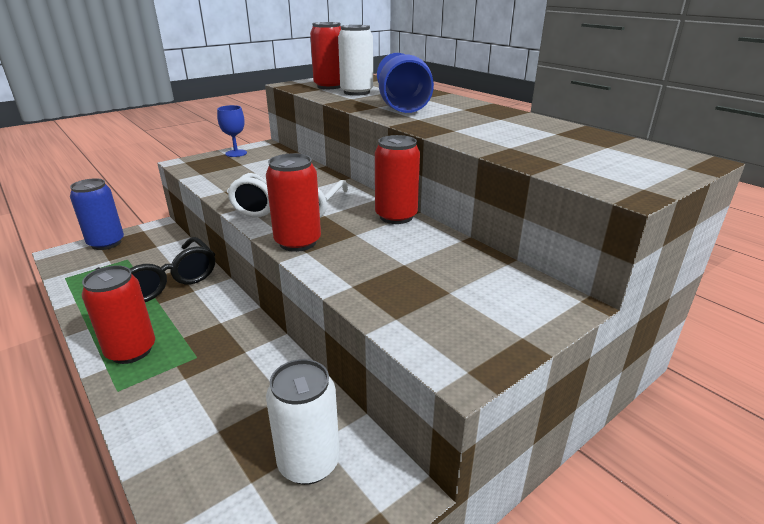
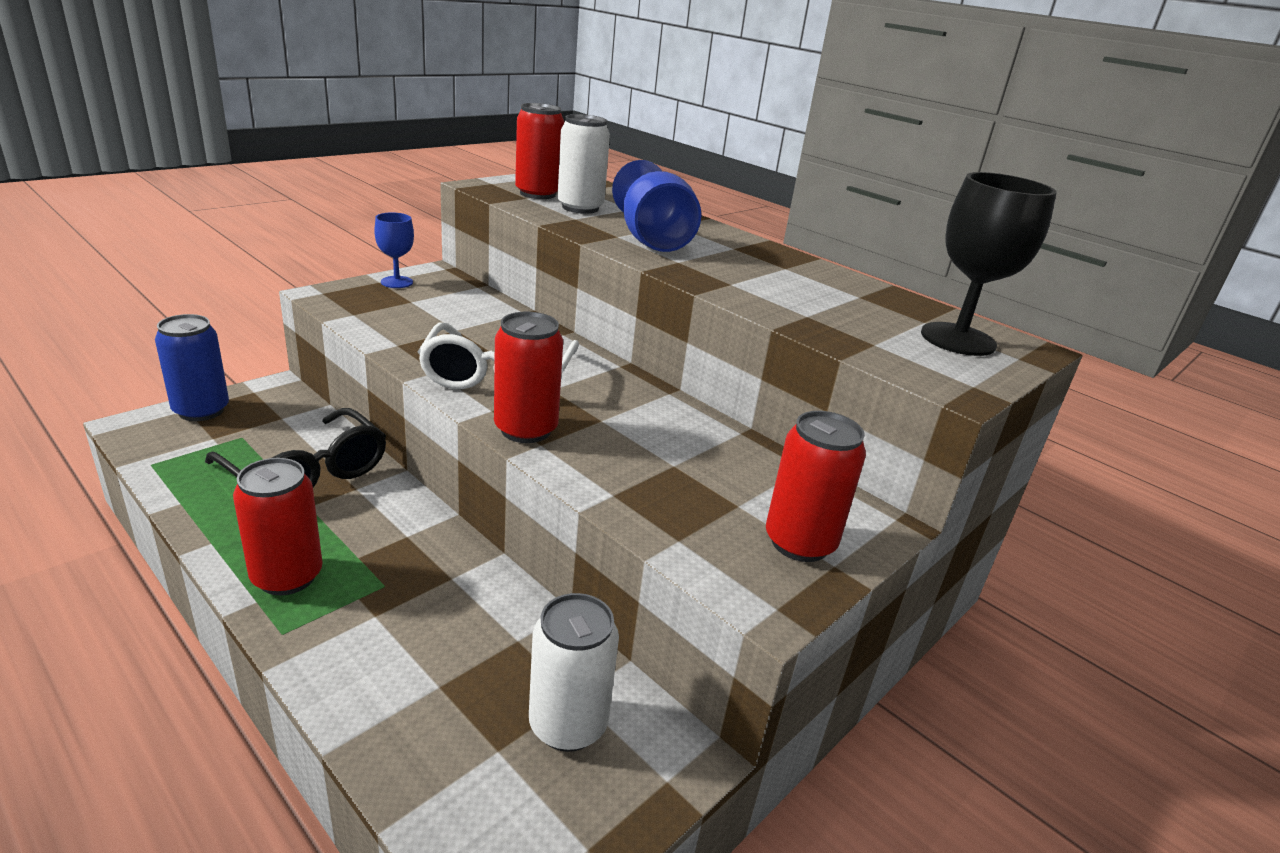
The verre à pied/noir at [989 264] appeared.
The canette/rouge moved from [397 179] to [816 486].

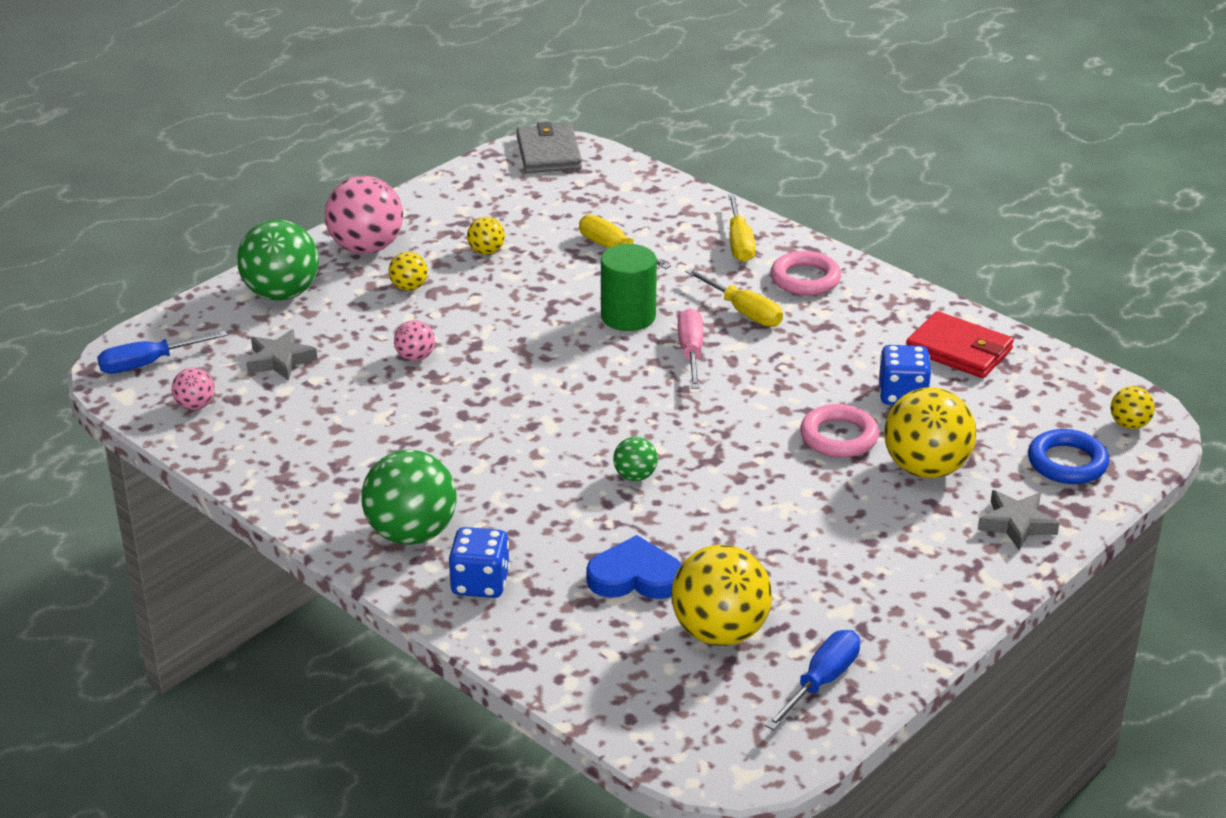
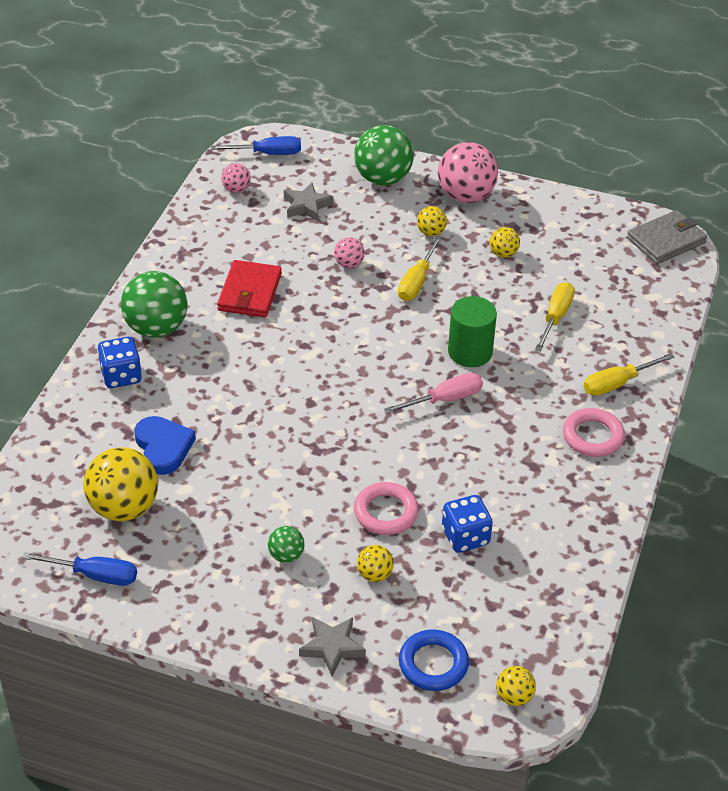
The balle/vert moved from [635 459] to [286 544].
The tournevis/jaune moved from [734 297] to [420 268].
The portefeuille/rouge moved from [960 344] to [249 288].
The tournevis/bleu at [162 352] turned 135 degrees clockwise.
The balle/jaune at [930 432] changed to 0.49 times the size.

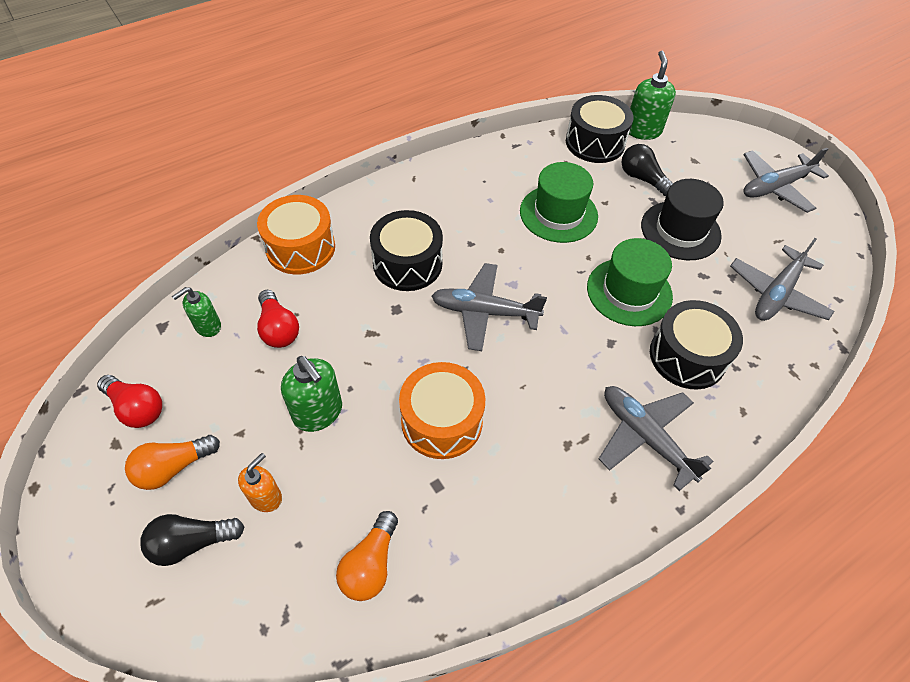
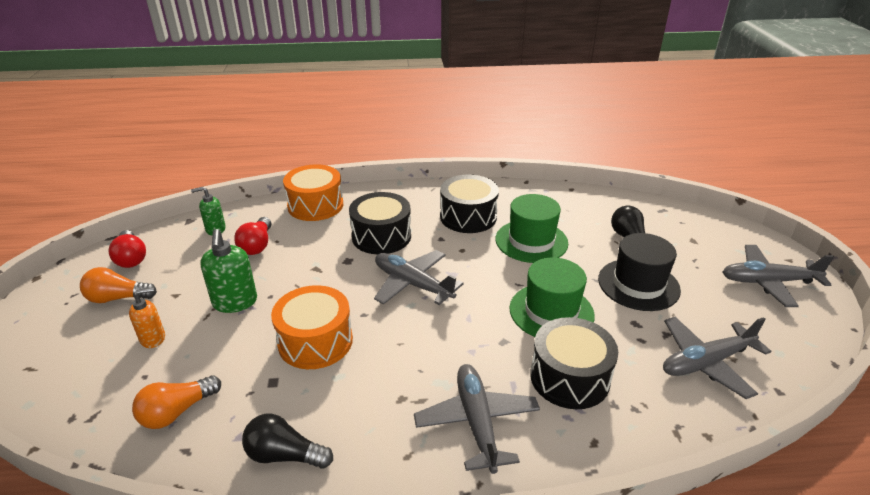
The distributeur de savon/vert at [652 95] disappeared.
The ampoule/noir moved from [192 540] to [287 441].
The tambour/noir moved from [600 129] to [469 204].

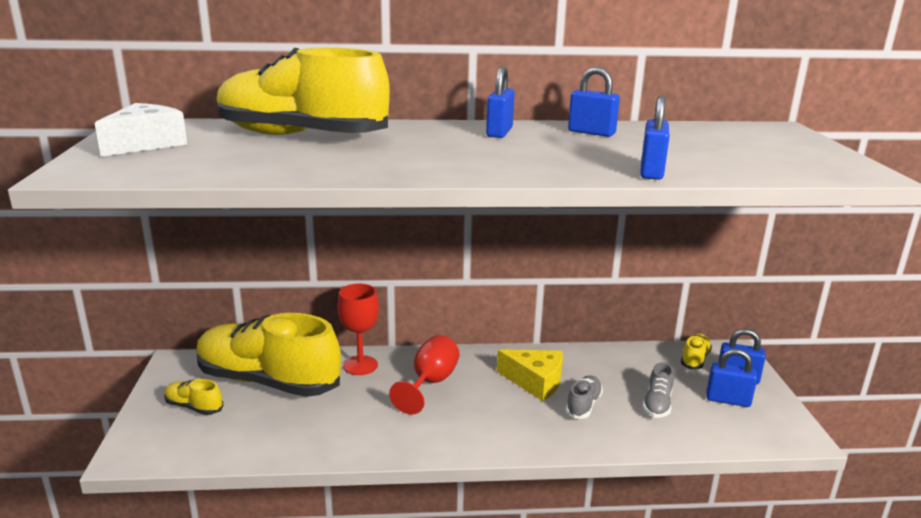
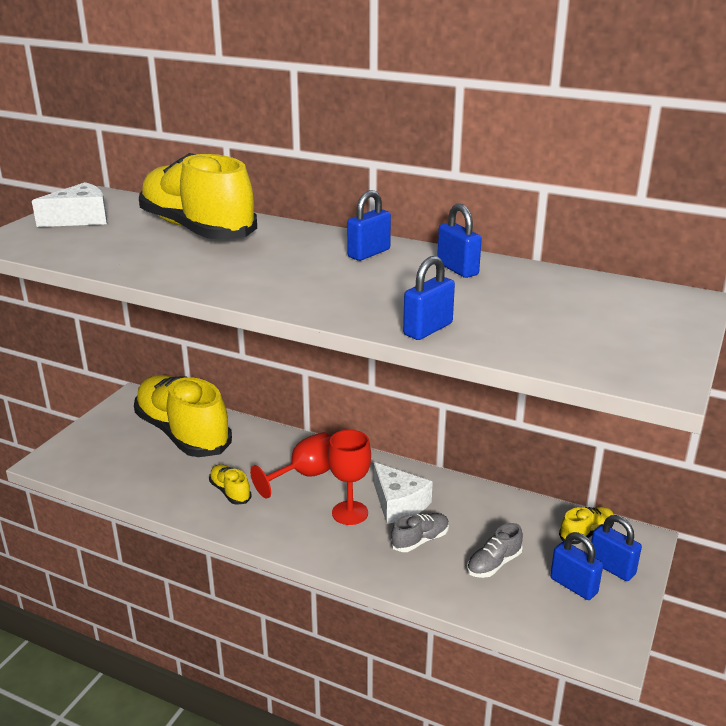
The chaussure/jaune moved from [193 397] to [230 484].
The verre à pied/rouge moved from [358 329] to [349 477].
The fromage/jaune at [530 375] became the fromage/blanc at [403 493].

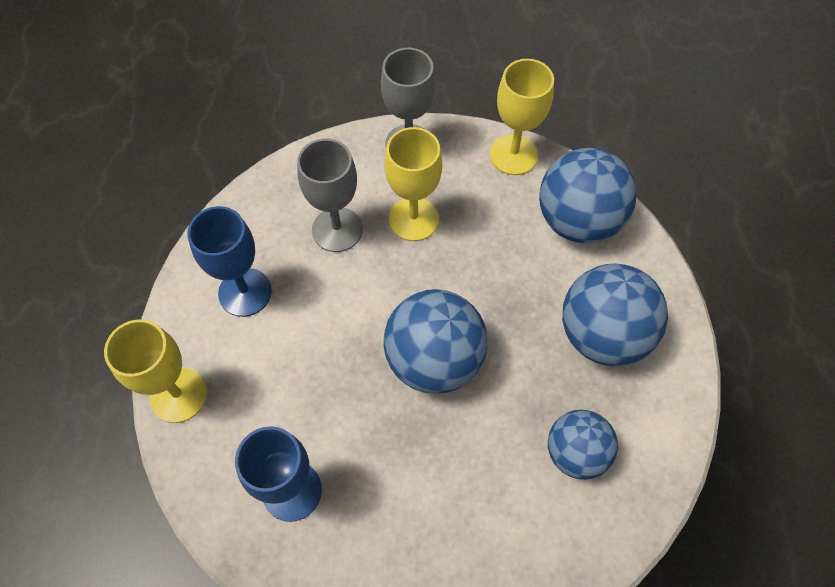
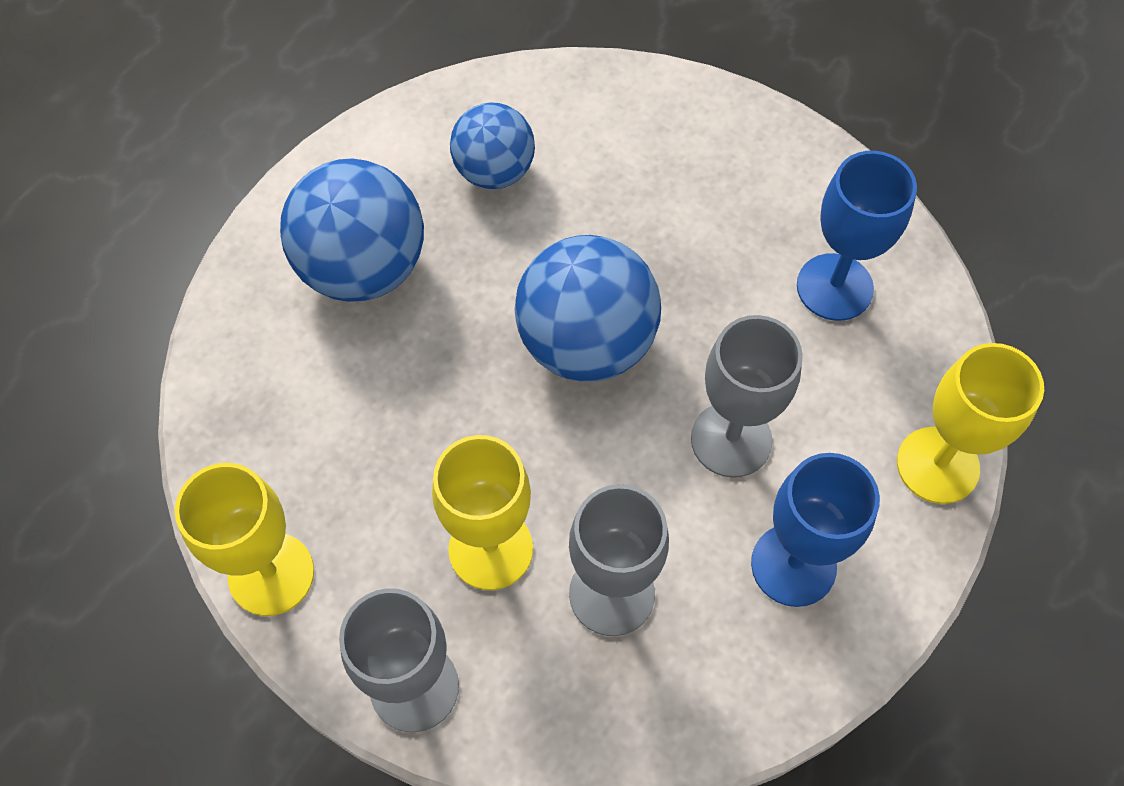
The balle/bleu at [588 195] disappeared.
The verre à pied/gris at [747 396] appeared.

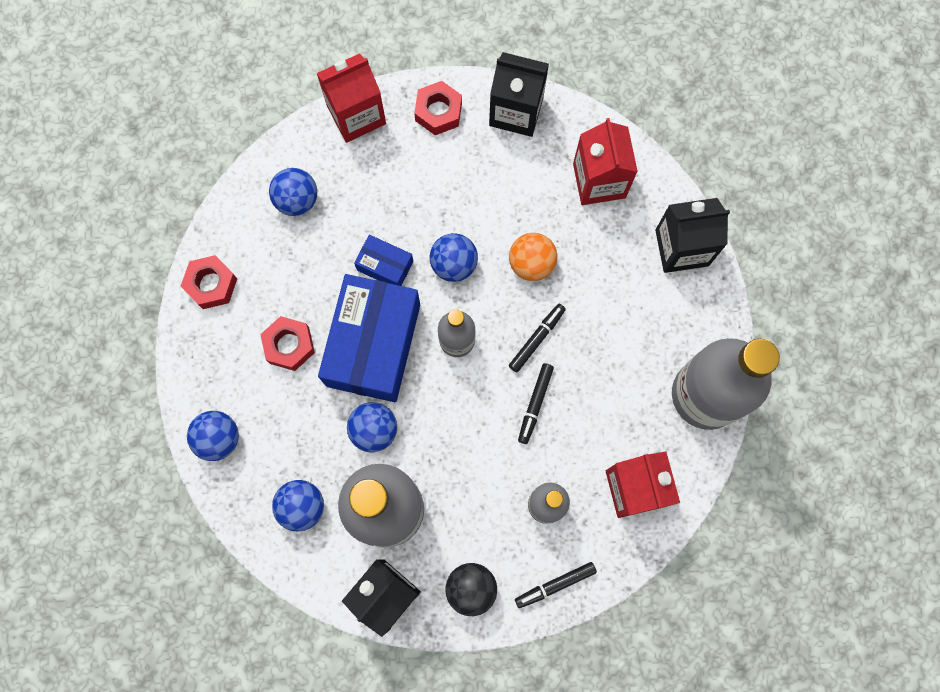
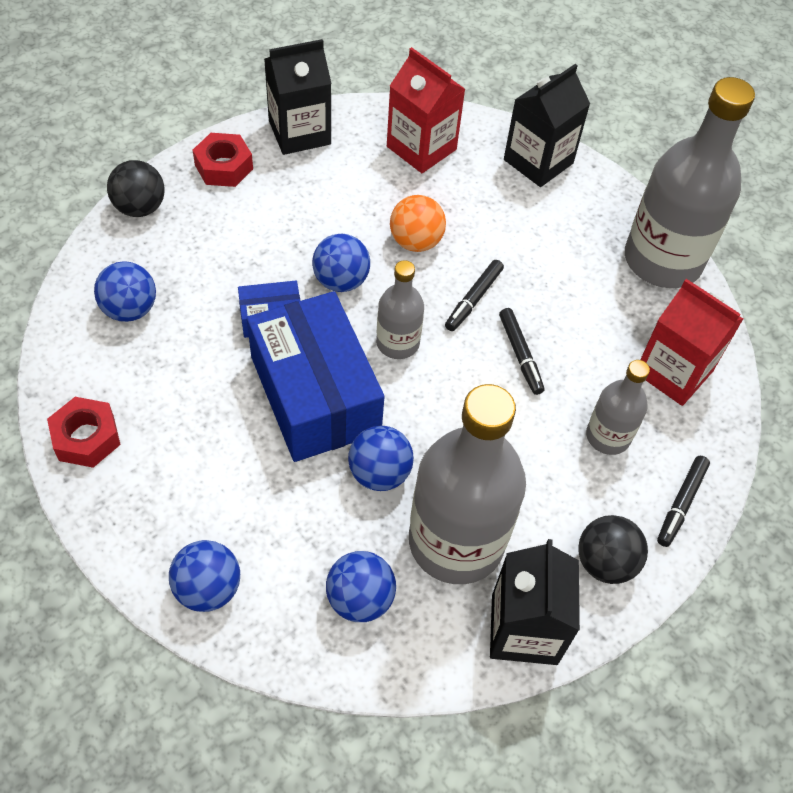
The écrou/rouge at [287 343] disappeared.
The brique de lait/rouge at [351 98] was replaced by the balle/noir at [136 188].
The feutre/noir at [537 338] turned 150 degrees counterclockwise.

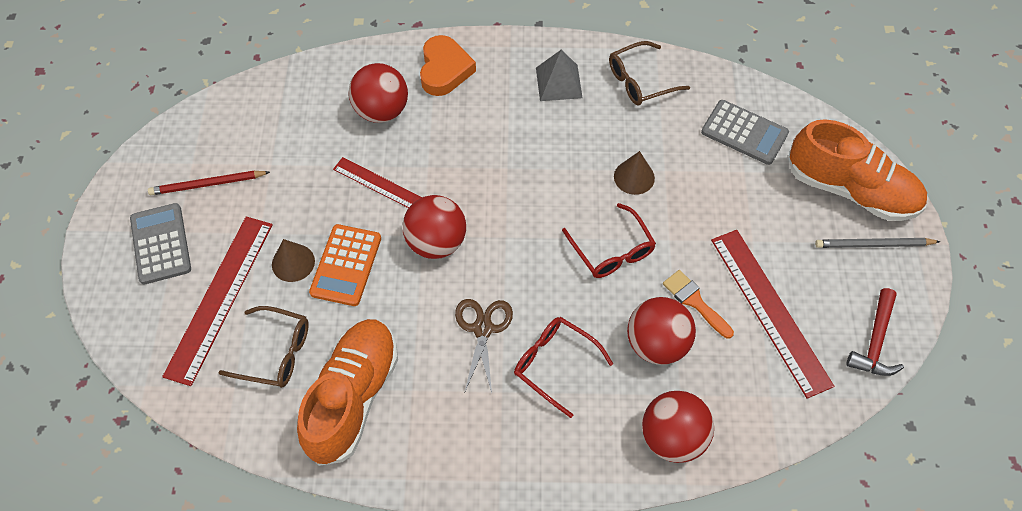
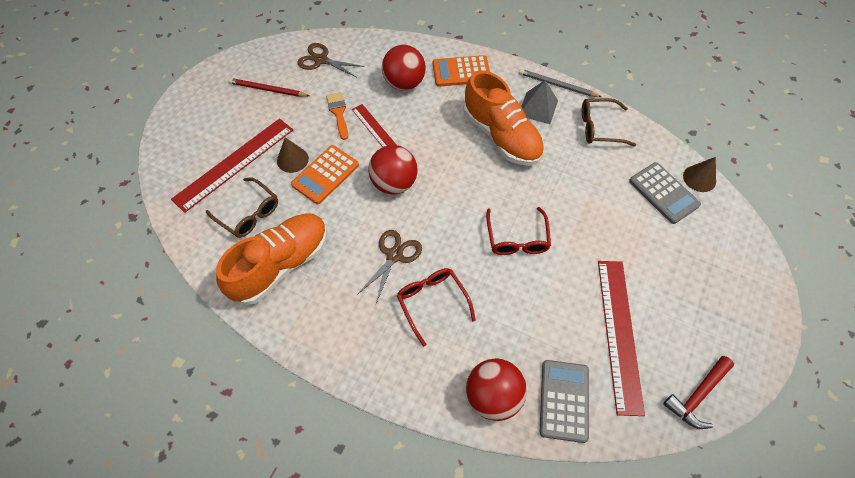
The balle/rouge at [661 330] disappeared.
The ciseaux/marron at [331 60] appeared.
The calculatrice/gris moved from [160 243] to [564 401].
The cône/marron moved from [634 173] to [699 174].
The pinceau/orange moved from [698 304] to [337 116].
The chaussure/orange moved from [858 170] to [503 118].
The crayon/gris moved from [878 243] to [560 83].
The cœur/orange at [448 65] was replaced by the calculatrice/orange at [461 71].

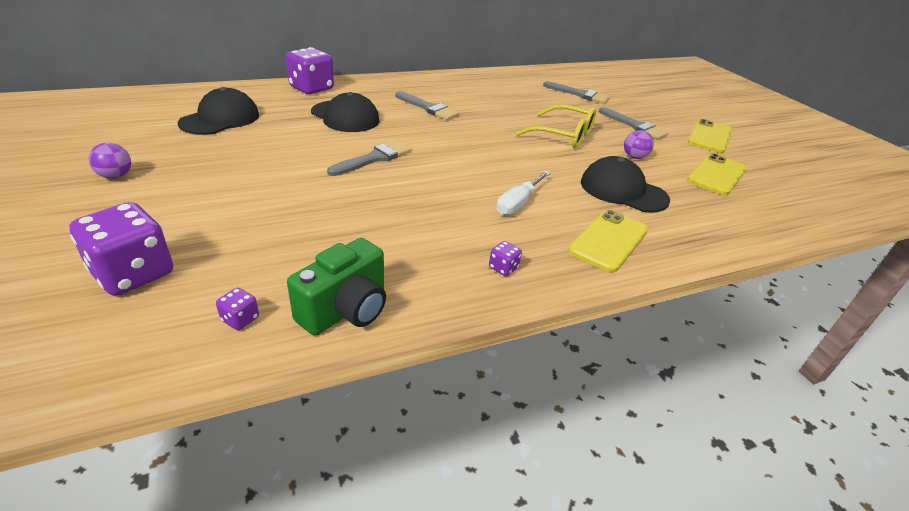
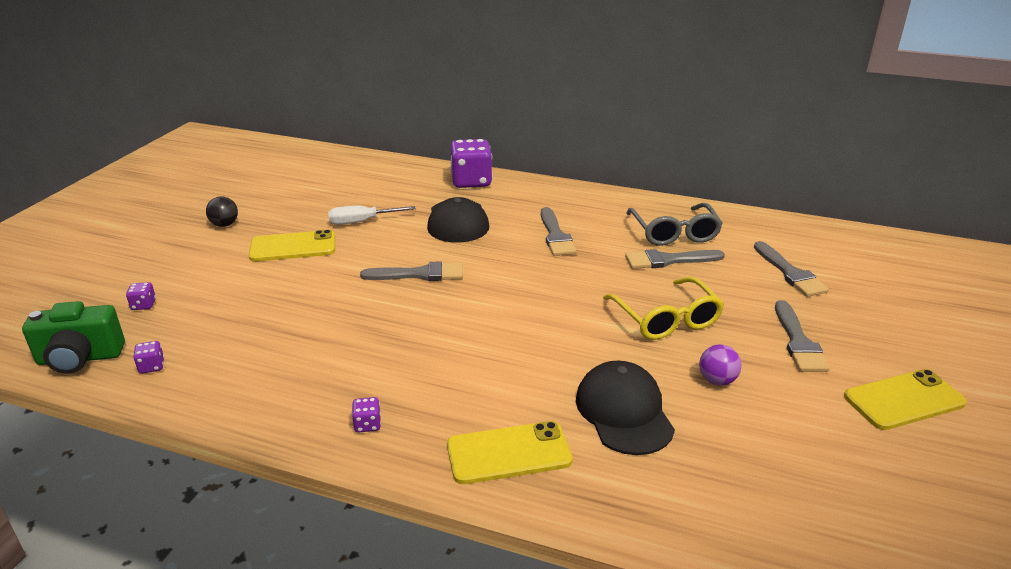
The casquette/noir at [218 111] disappeared.
The pinceau/gris at [675 259] appeared.
The lunettes/gris at [674 224] appeared.
The appareil photo/vert moved from [336 287] to [73 337].
The tournevis/blanc moved from [523 193] to [372 215].
The téléphone/jaune moved from [717 174] to [292 245].
The balle/violet at [110 161] became the balle/noir at [222 211].
The dé/violet at [121 249] changed to 0.42 times the size.

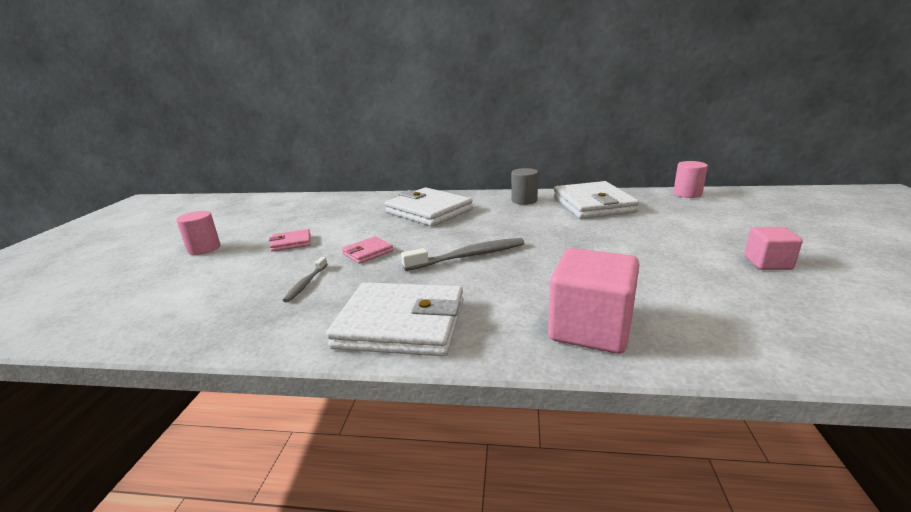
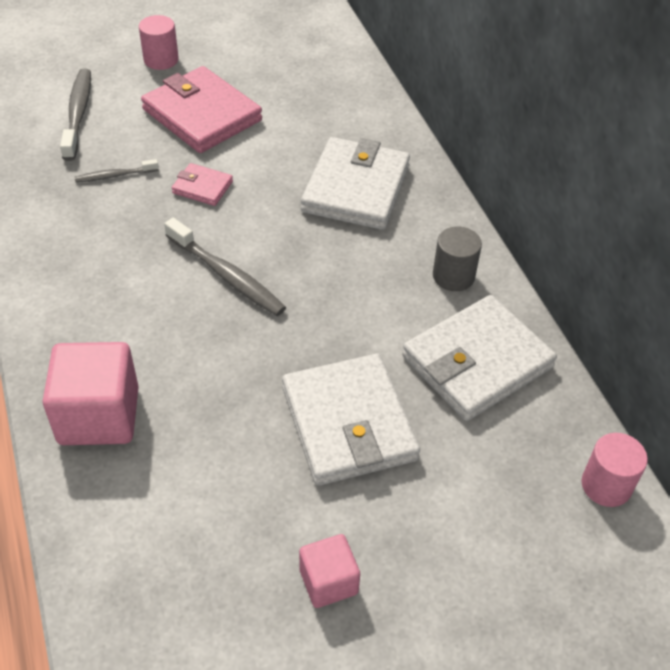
The brosse à dents/gris at [75 115] appeared.
The portefeuille/blanc moved from [395 319] to [351 420].
The portefeuille/rose at [290 240] changed to 2.10 times the size.

